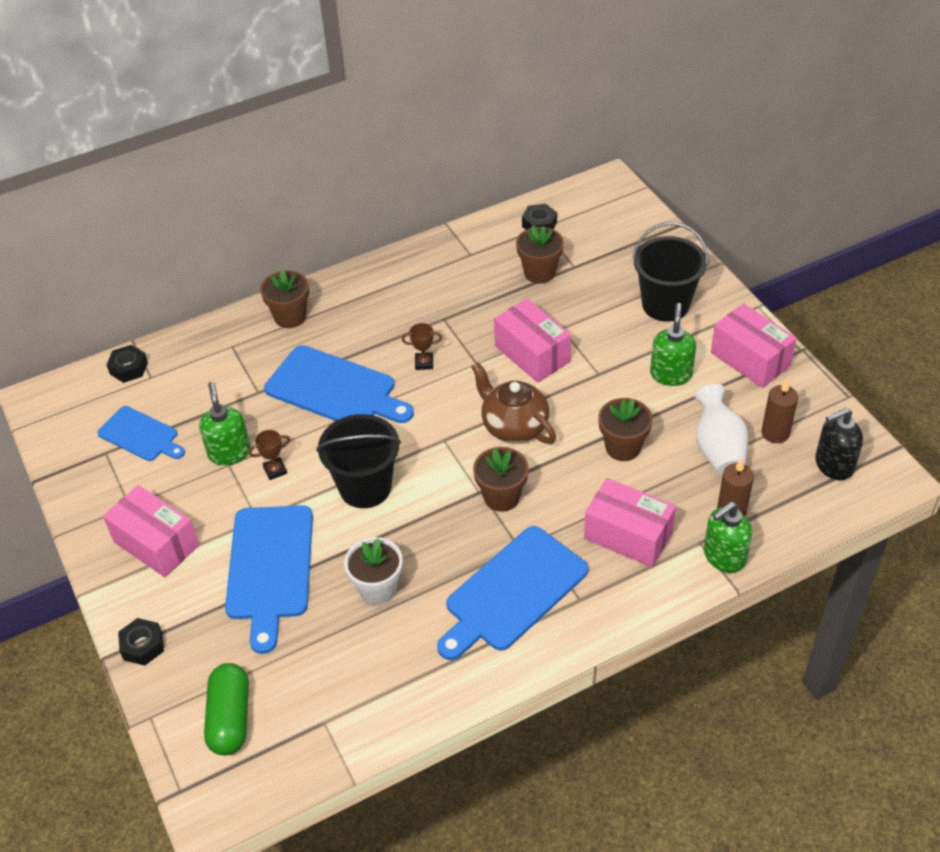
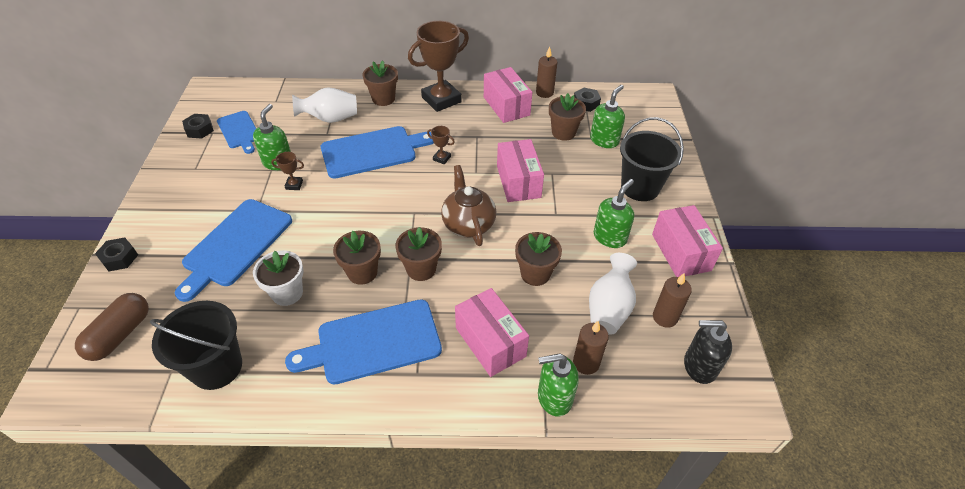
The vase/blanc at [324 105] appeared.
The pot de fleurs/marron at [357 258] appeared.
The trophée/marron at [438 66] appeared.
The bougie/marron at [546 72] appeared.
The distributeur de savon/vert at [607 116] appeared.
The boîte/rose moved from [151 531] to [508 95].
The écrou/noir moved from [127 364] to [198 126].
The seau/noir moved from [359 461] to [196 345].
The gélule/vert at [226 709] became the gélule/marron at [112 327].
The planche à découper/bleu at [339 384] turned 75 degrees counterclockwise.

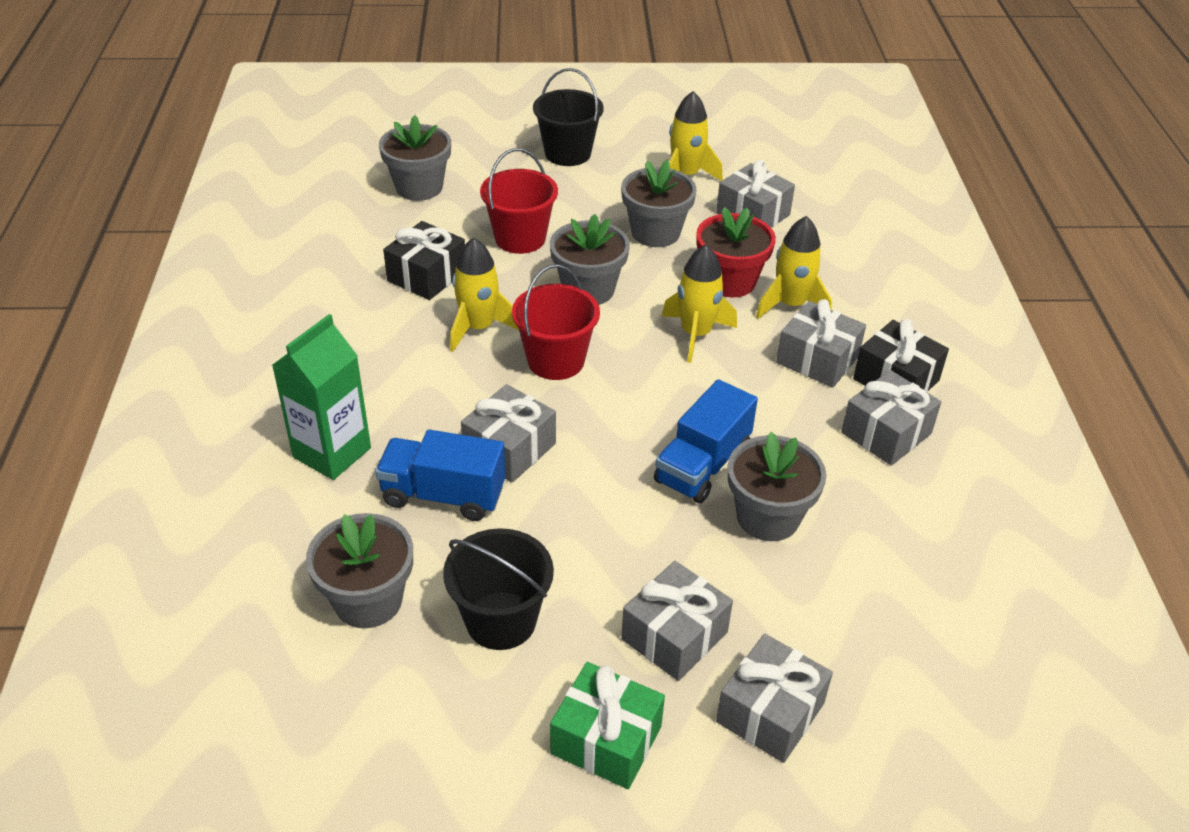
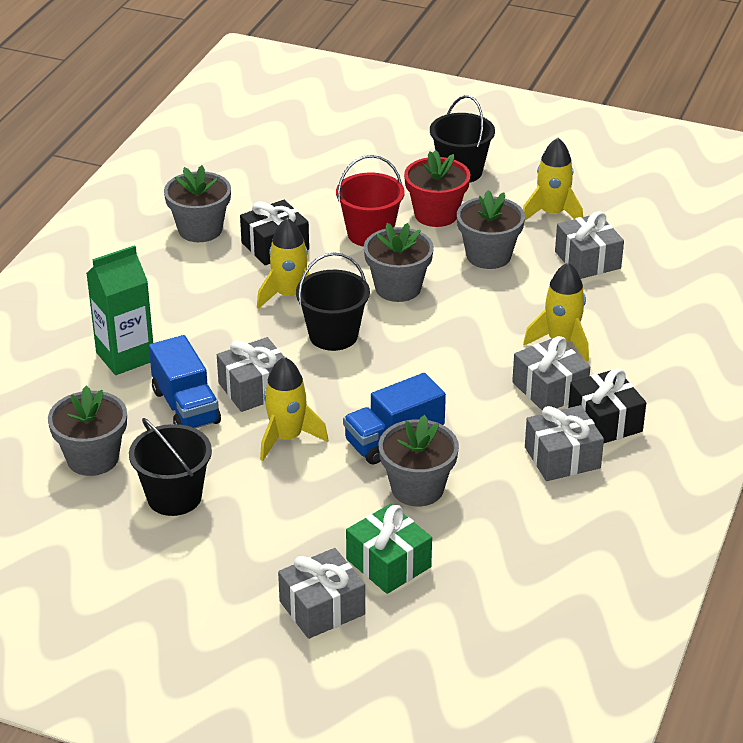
The cadeau/gris at [677 621] disappeared.
The pot de fleurs/gris moved from [415 158] to [197 203].
The cadeau/vert moved from [607 725] to [389 549].
The fusée/jaune moved from [699 303] to [294 409].
The pot de fleurs/rouge moved from [736 252] to [437 188].
The seau/rouge at [556 322] became the seau/noir at [333 301].
The camion/bleu at [440 475] turned 150 degrees counterclockwise.

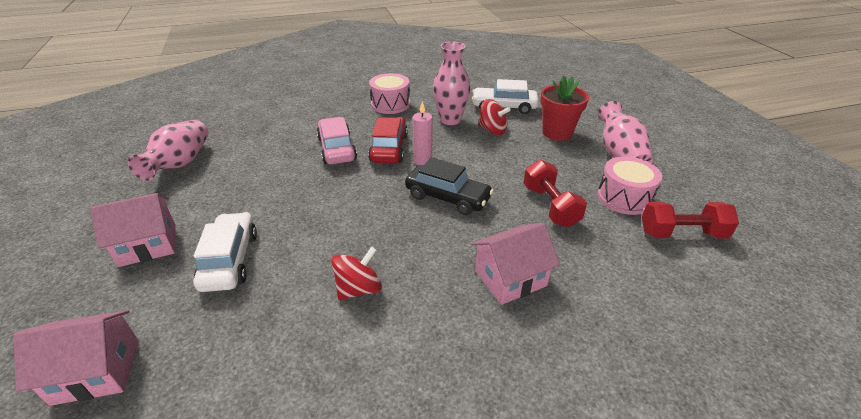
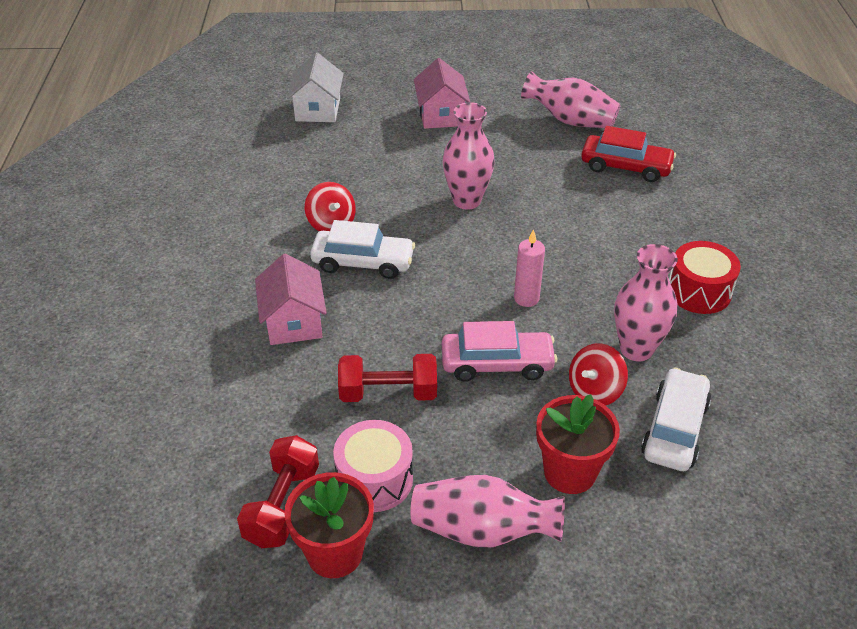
The voiture/noir at [449 186] disappeared.
The pot de fleurs/rouge at [329 525] appeared.
The vase/rose at [469 156] appeared.
The voiture/blanc moved from [225 252] to [362 249].
The voiture/rose moved from [337 141] to [499 351].
The voiture/rouge moved from [388 140] to [628 154].
The maison/rose at [76 358] became the maison/blanc at [315 87].
The tambour/rose at [389 93] became the tambour/rouge at [705 277].

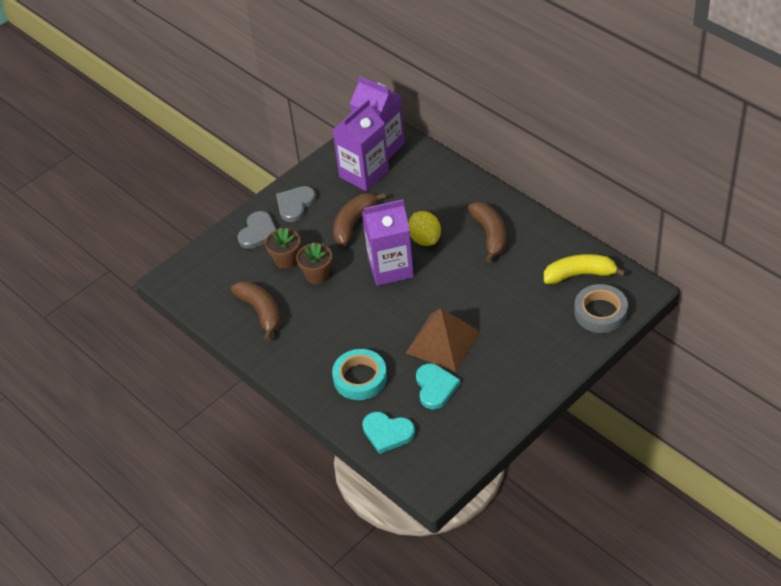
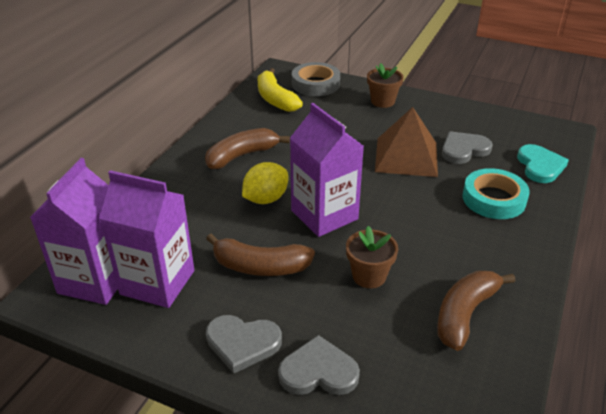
The pot de fleurs/marron moved from [283 248] to [385 85].
The cœur/turquoise at [438 386] became the cœur/gris at [467 147].

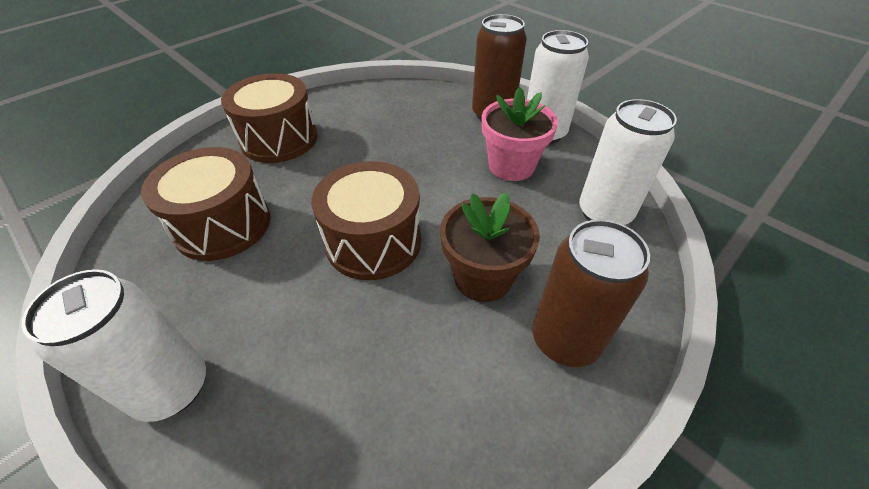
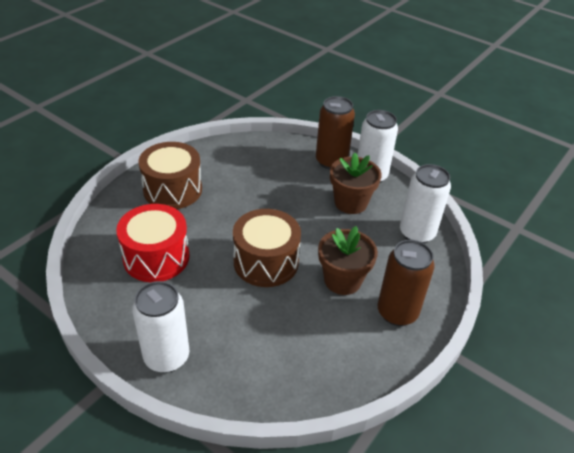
The tambour/marron at [205 204] became the tambour/rouge at [152 243].
The pot de fleurs/rose at [520 134] became the pot de fleurs/marron at [356 183].

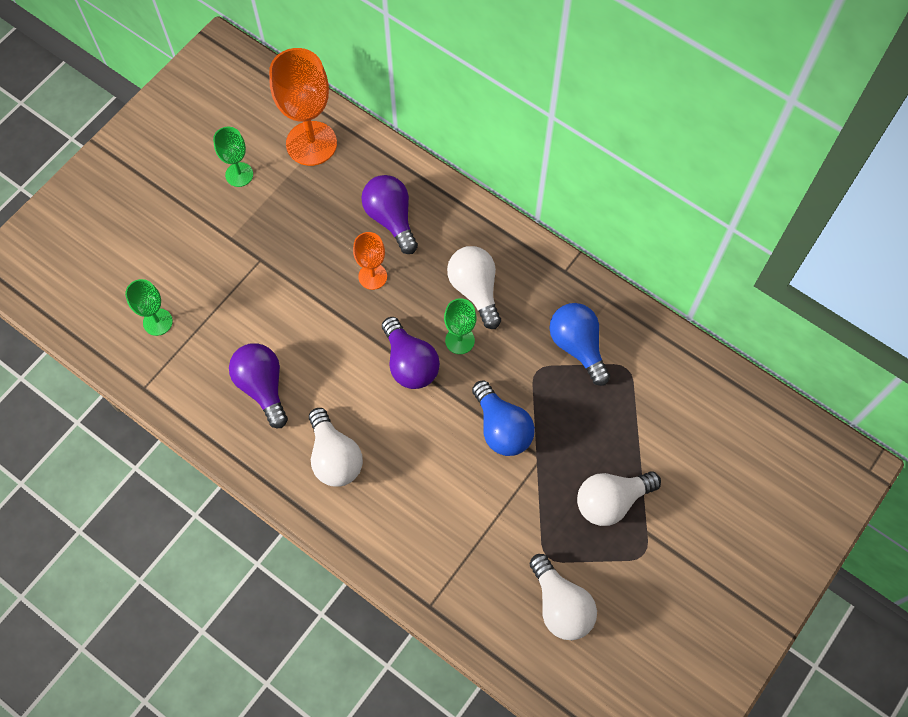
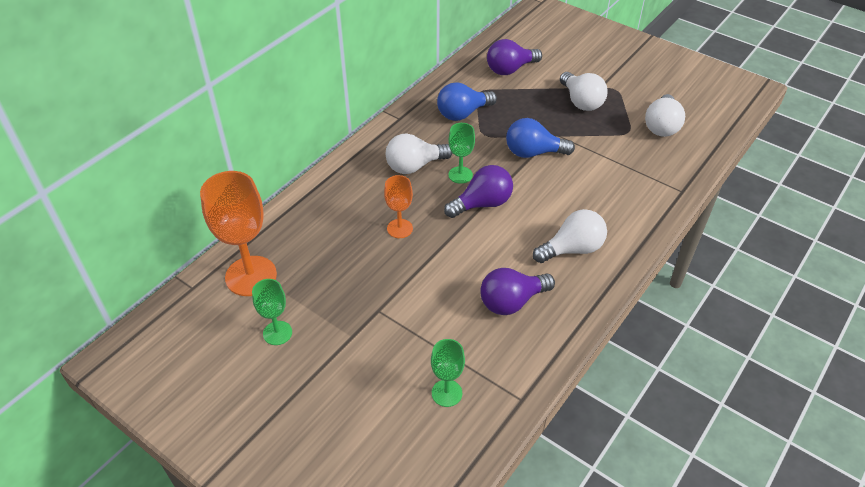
The ampoule/violet moved from [389 214] to [514 57].
The ampoule/bleu at [503 418] turned 150 degrees counterclockwise.
The ampoule/blanc at [563 597] turned 135 degrees clockwise.

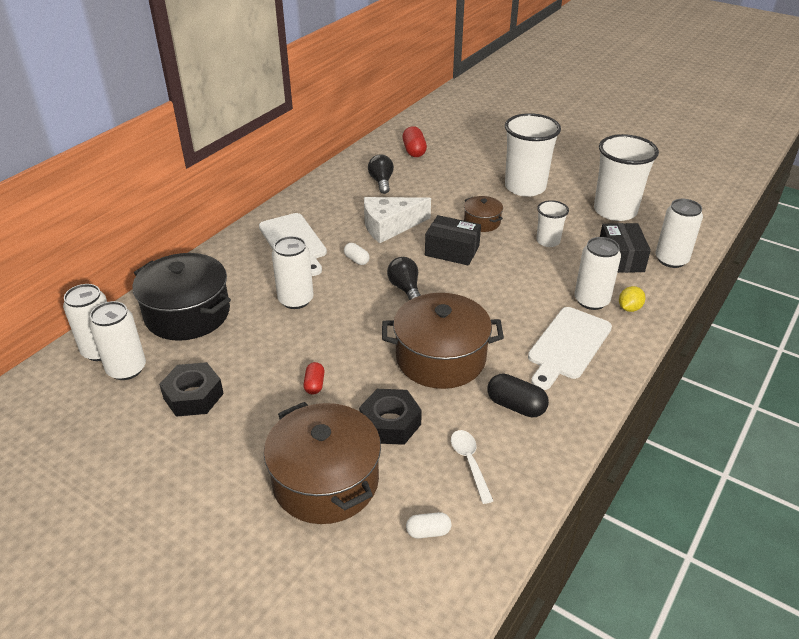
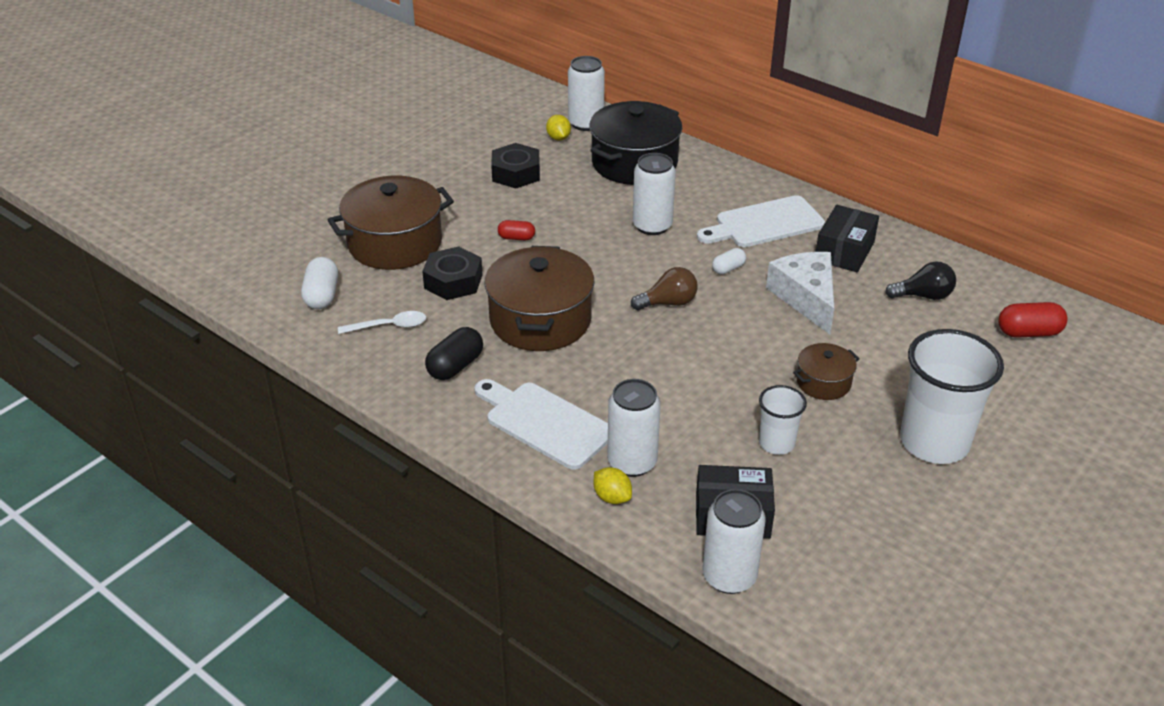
The gobelet/blanc at [626 177] disappeared.
The boîte/noir moved from [453 240] to [847 238].
The canette/blanc at [117 340] was replaced by the citron/jaune at [558 128].
The ampoule/noir at [404 278] became the ampoule/marron at [664 288].
The gélule/blanc at [428 525] changed to 1.62 times the size.

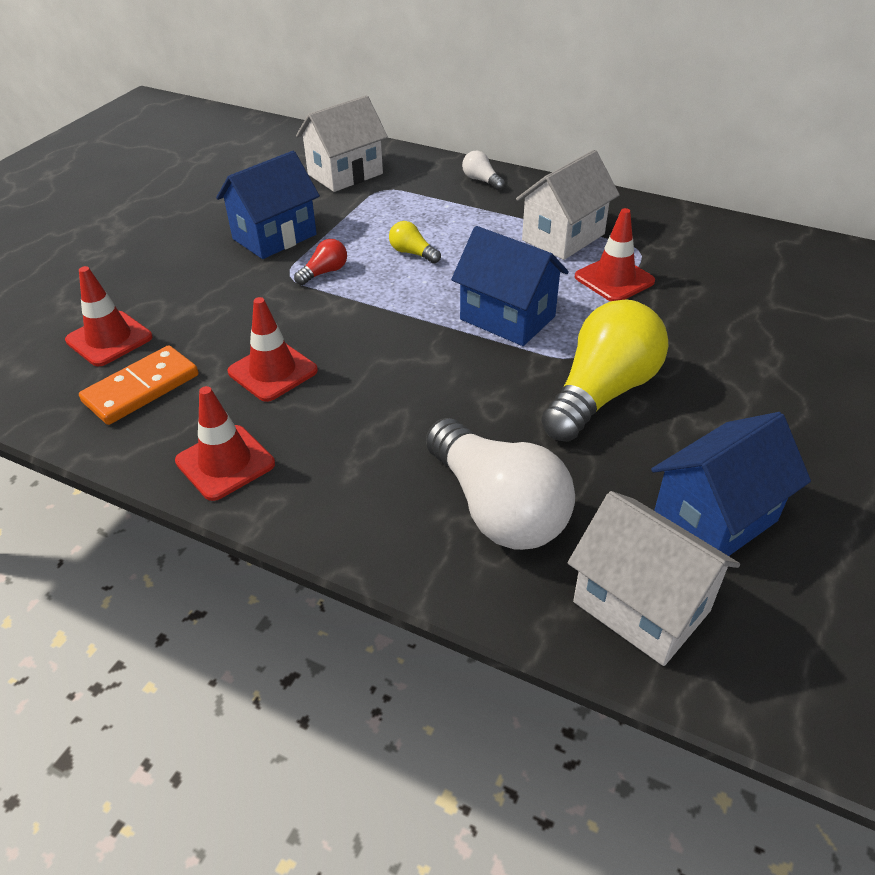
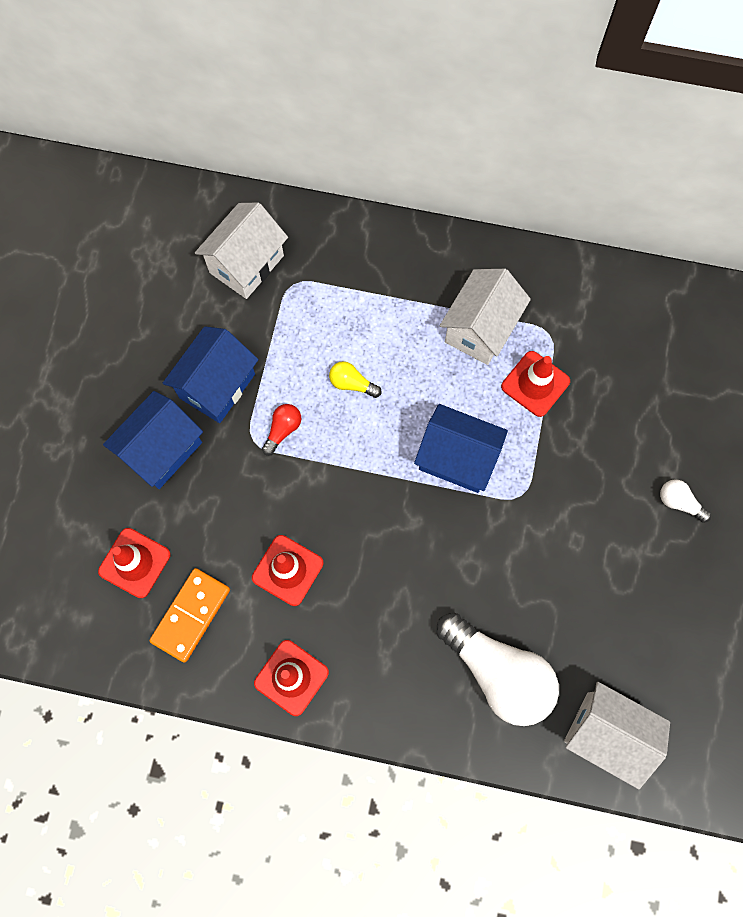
The ampoule/jaune at [604 371] disappeared.
The ampoule/blanc moved from [483 170] to [685 501].
The maison/bleu moved from [731 484] to [153 440].

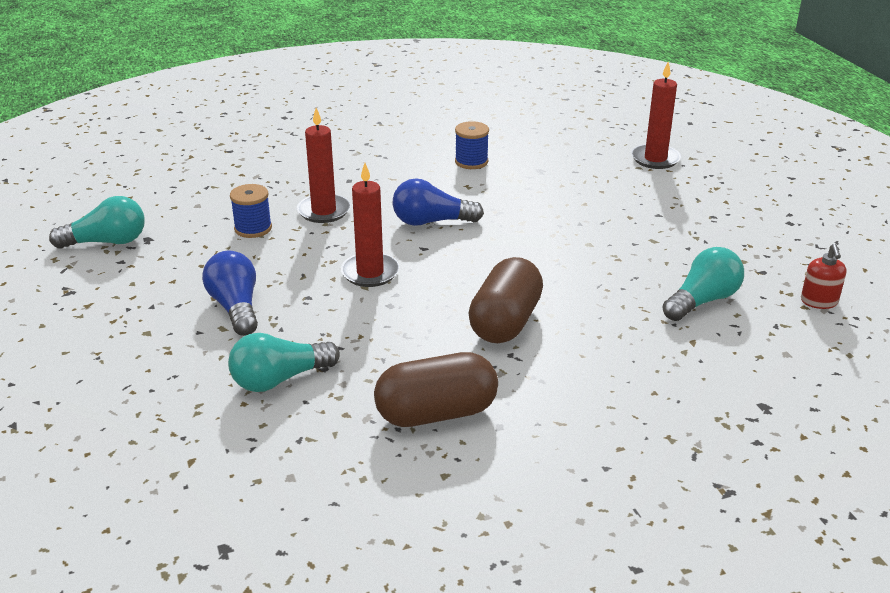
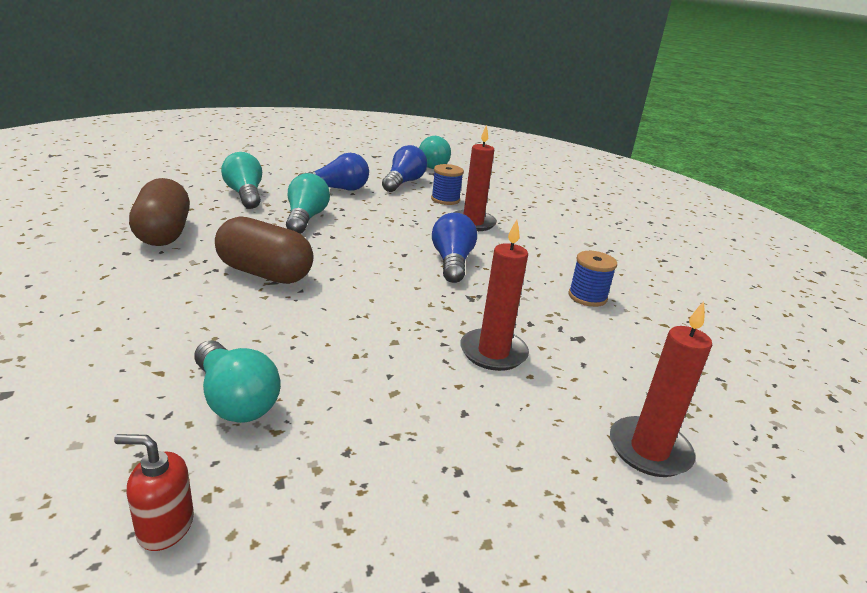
The ampoule/turquoise at [308 203] appeared.
The ampoule/bleu at [404 168] appeared.
The bougie/rouge moved from [369 225] to [494 295].

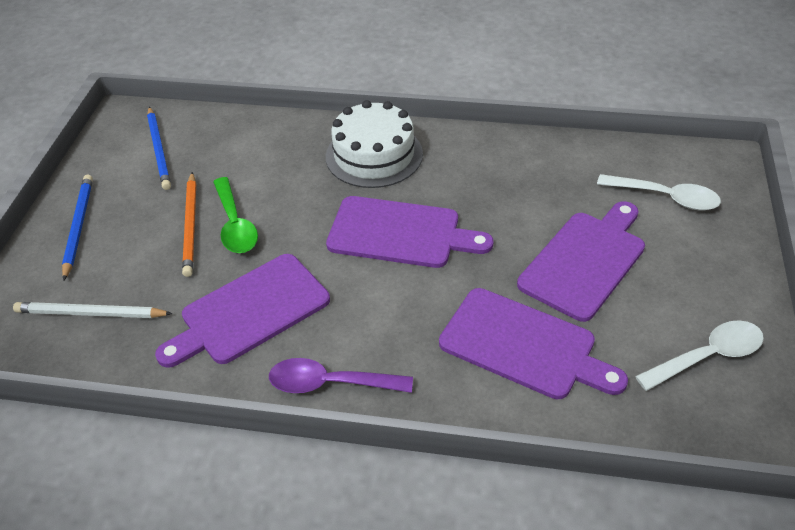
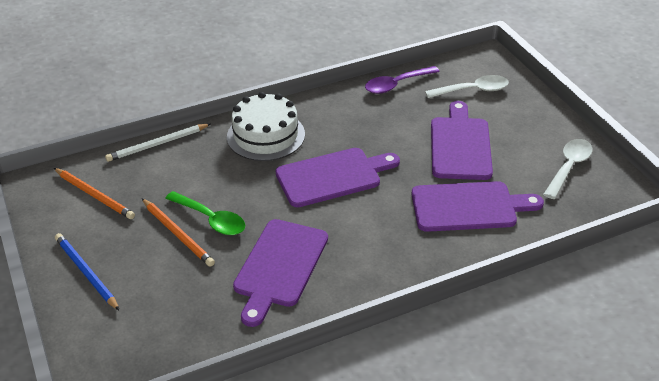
The crayon/blanc moved from [93 310] to [157 143].
The cuillère/violet moved from [341 375] to [402 80].
The crayon/bleu at [159 148] became the crayon/orange at [94 193].

